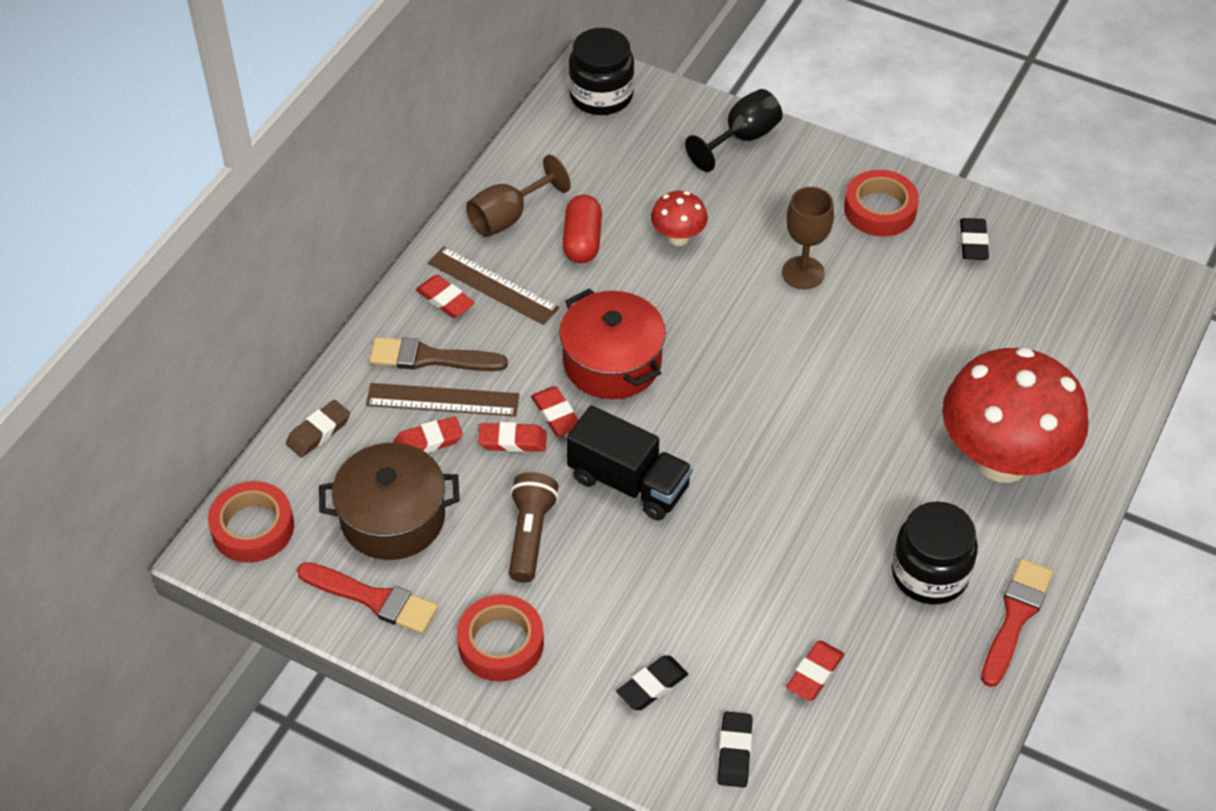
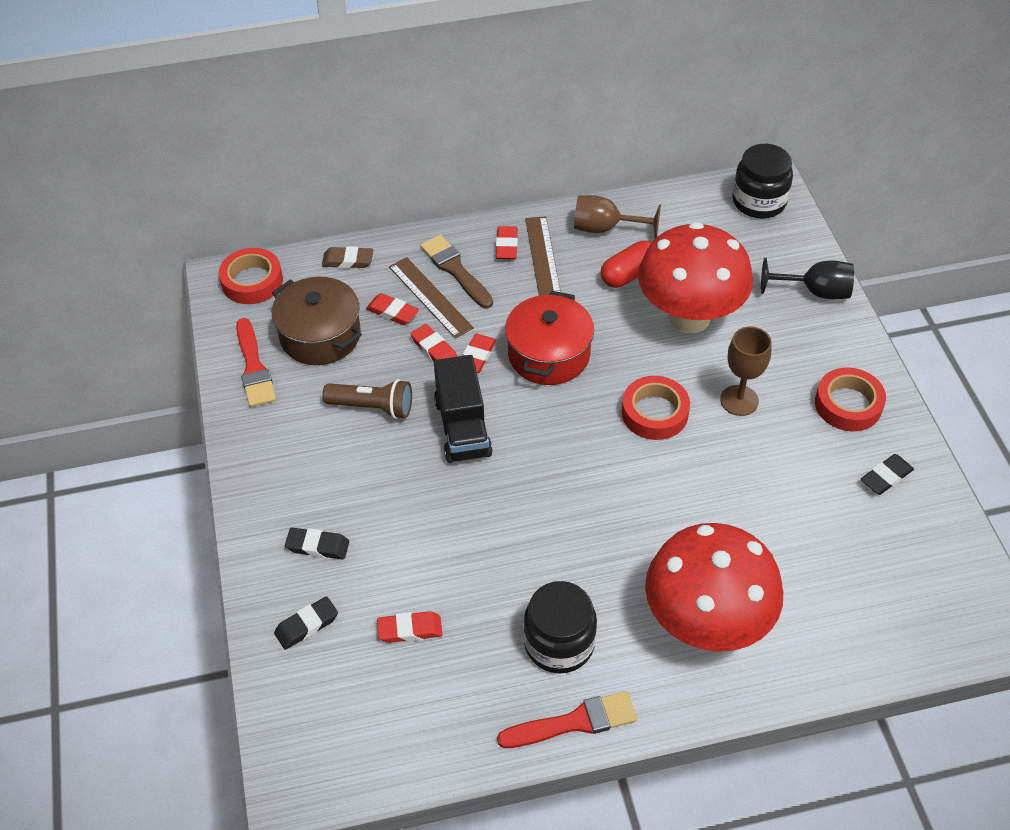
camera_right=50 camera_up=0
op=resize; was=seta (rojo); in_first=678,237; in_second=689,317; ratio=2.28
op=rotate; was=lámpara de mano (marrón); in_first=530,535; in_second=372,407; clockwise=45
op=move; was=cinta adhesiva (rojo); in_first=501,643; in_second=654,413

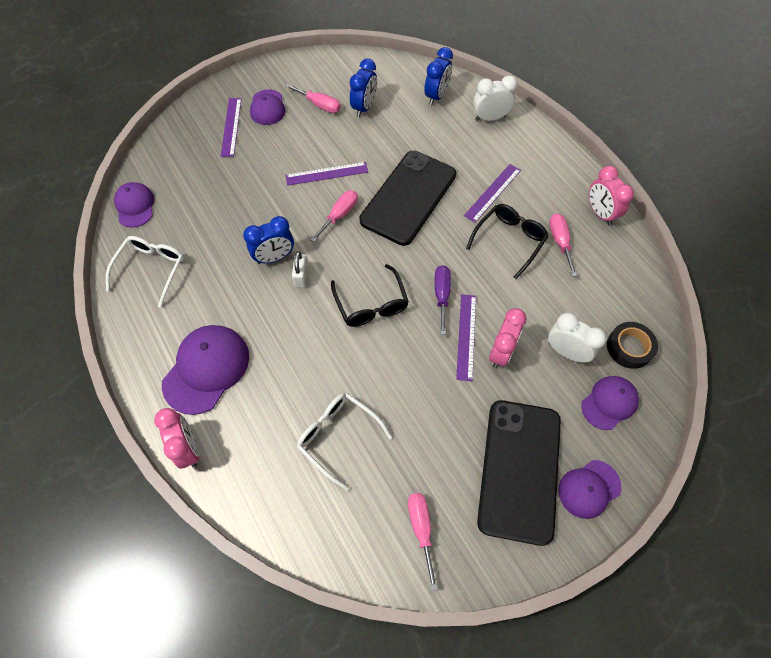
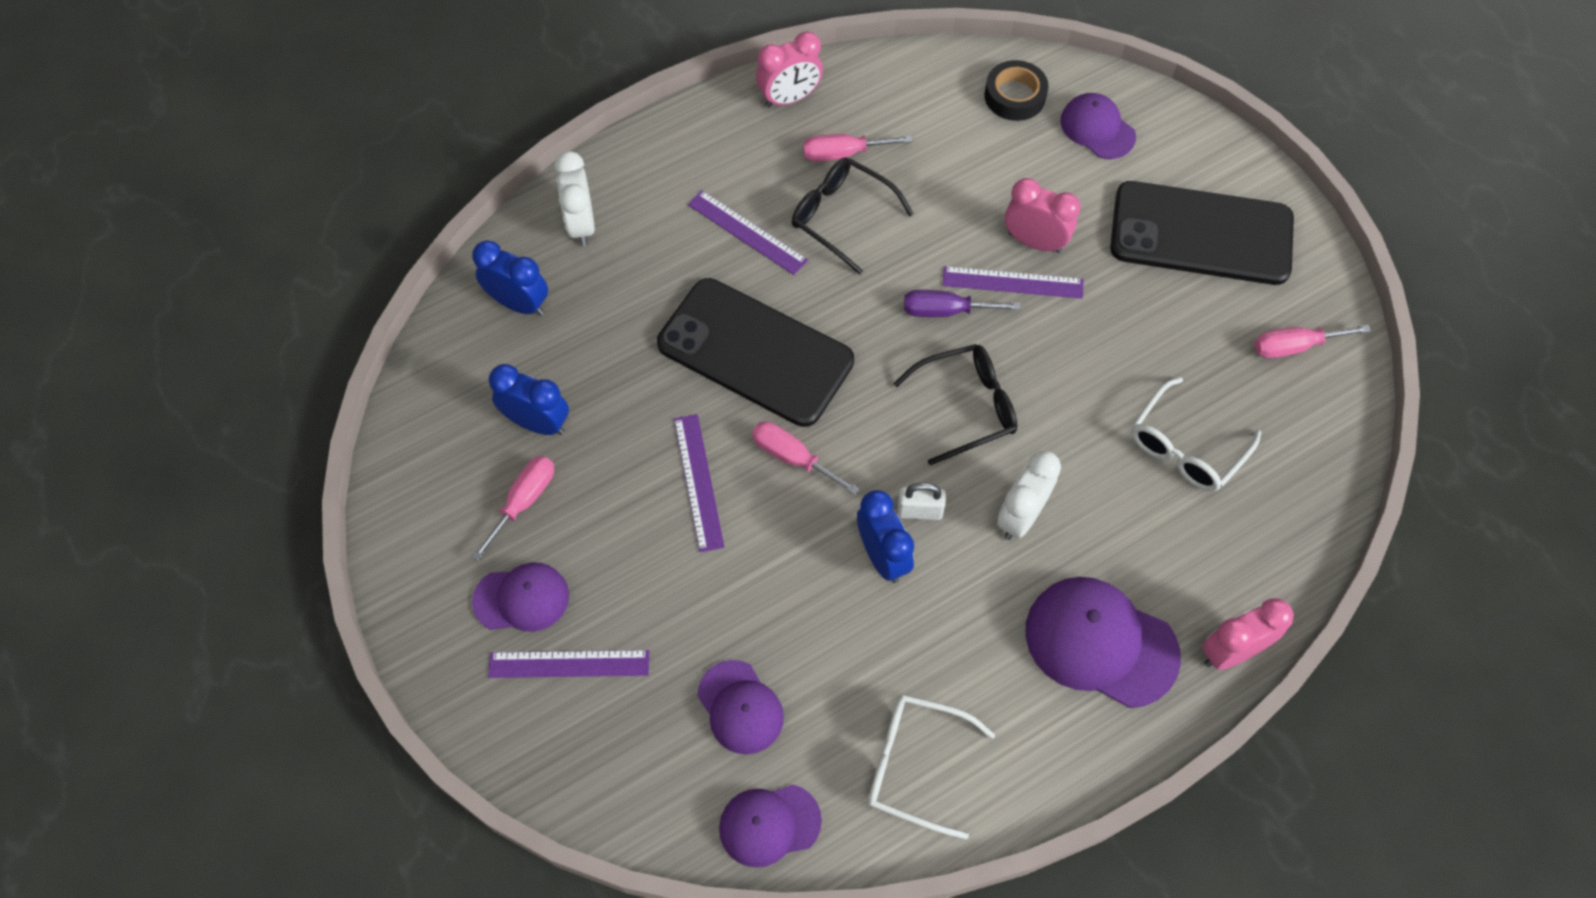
camera_right=-90 camera_up=0
op=move; was=despertador (blanco); in_first=566,352; in_second=1021,516
op=move; was=gorra (morado); in_first=589,489; in_second=740,707

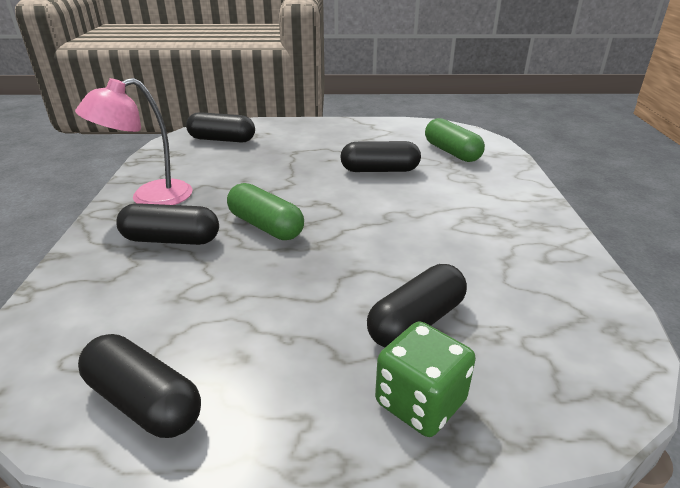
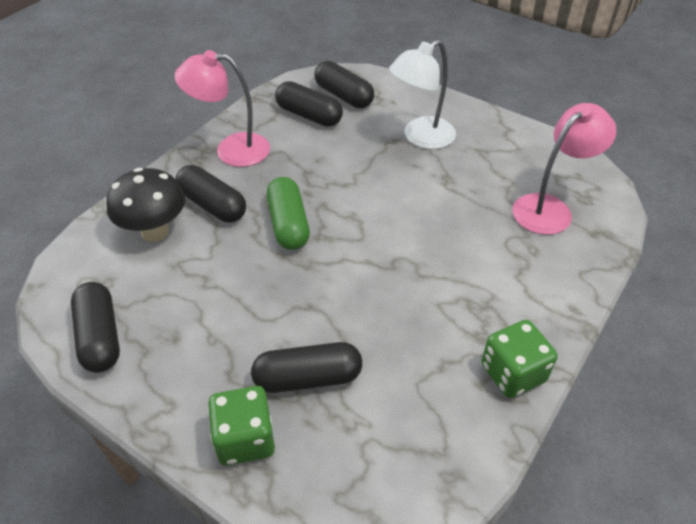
camera_right=35 camera_up=15
op=replace; was=cápsula (verde); now=lámpara (rosa); in_first=452,152; in_second=550,208
op=move; was=cápsula (negro); in_first=380,170; in_second=309,115
op=insert; now=lámpara (blanco); in_second=420,138
op=insert; now=seta (negro); in_second=155,232
op=insert; now=dado (verde); in_second=513,373

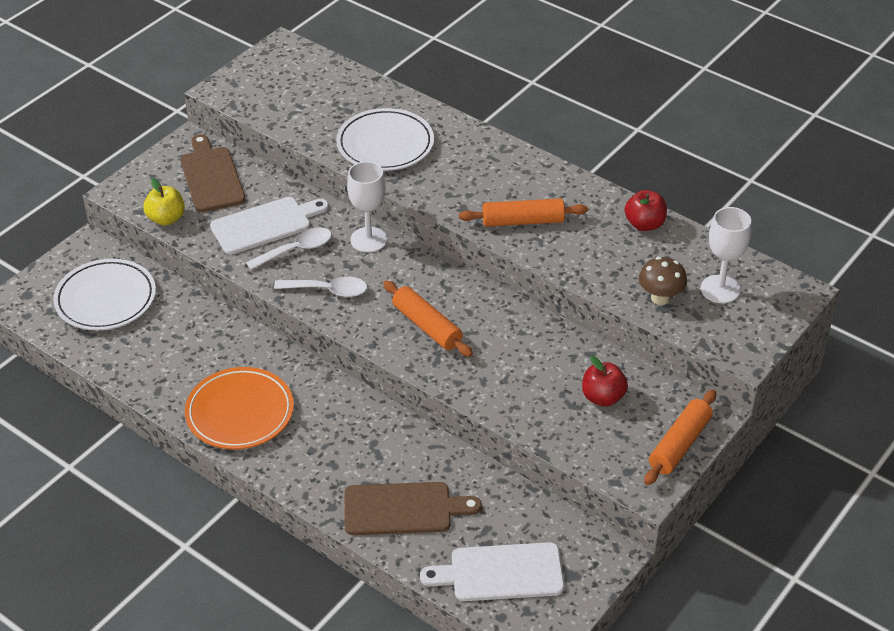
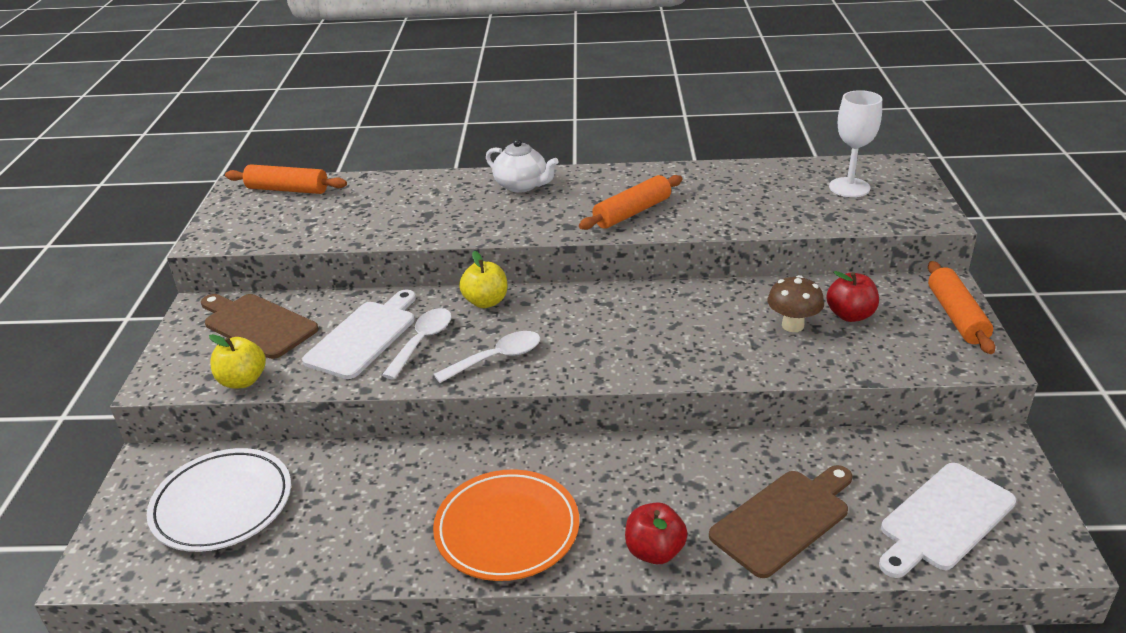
camera_right=-35 camera_up=-10
op=delete; was=plato (blanco); in_first=385,144
op=replace; was=copa (blanco); now=manzana (amarillo); in_first=368,240; in_second=486,302
op=move; was=manzana (rojo); in_first=644,224; in_second=654,551
op=move; was=seta (marrón); in_first=660,298; in_second=792,325
op=move; was=rodillo (naranja); in_first=427,326; in_second=287,190
op=insert; now=tetera (blanco); in_second=522,186

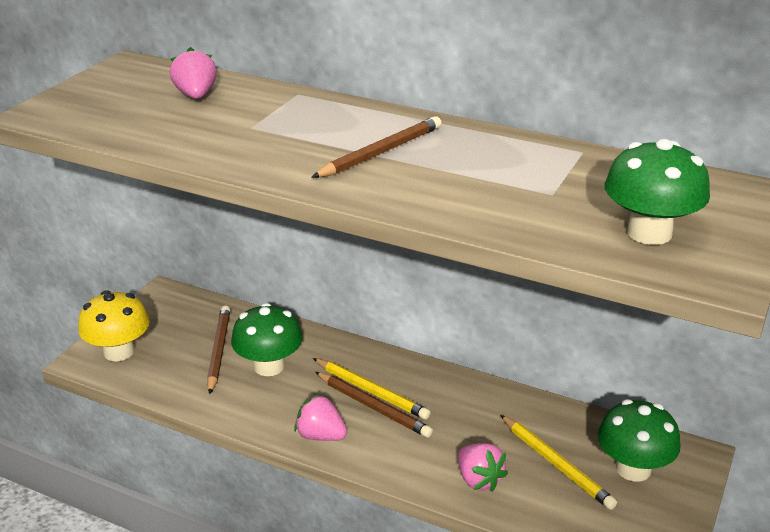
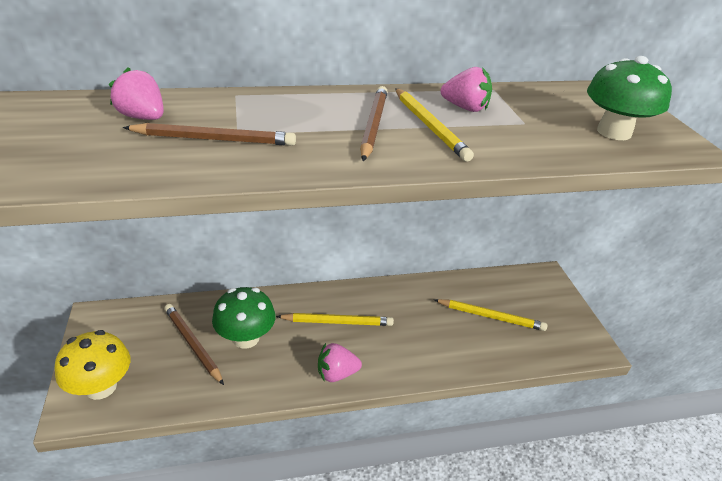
camera_right=-40 camera_up=5
op=move; was=lápiz (marrón); in_first=373,407; in_second=214,139
op=delete; was=seta (verde); in_first=633,468
op=move; was=fresa (rosa); in_first=478,480; in_second=465,108
op=insert; now=lápiz (amarillo); in_second=430,126

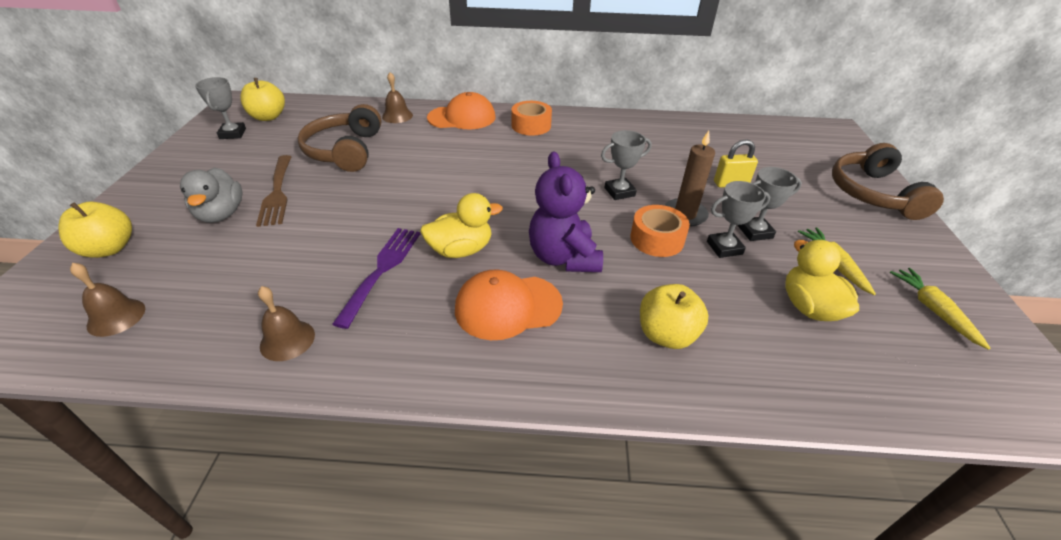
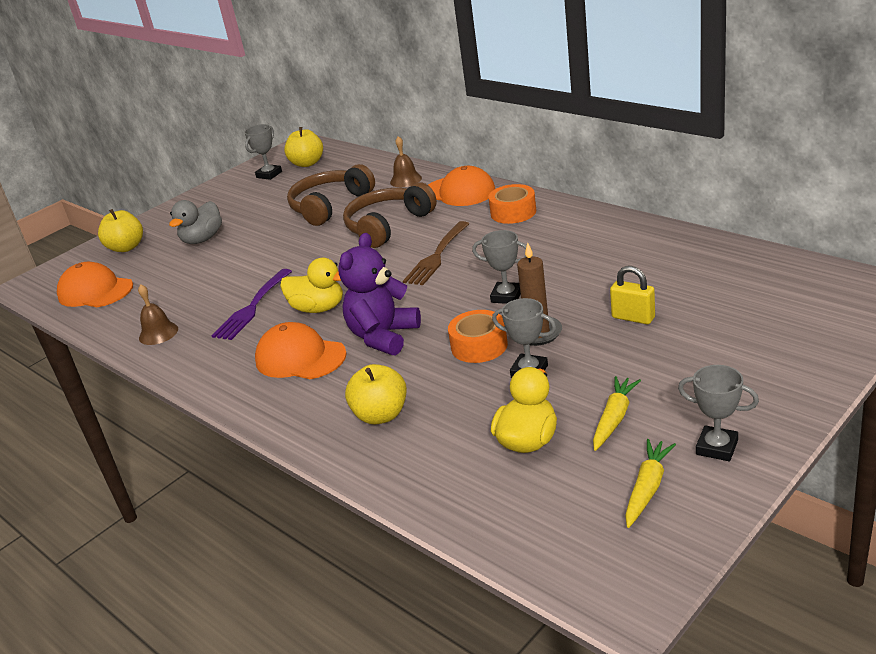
camera_right=45 camera_up=-10
op=move; was=auriculares (marrón); in_first=872,193; in_second=388,226
op=move; was=tenedor (marrón); in_first=277,192; in_second=437,256
op=move; was=trofeo (gris); in_first=755,232; in_second=717,447
op=rotate; was=tenedor (morado); in_first=381,270; in_second=252,307; clockwise=150
op=replace; was=campana (marrón); now=gorra (naranja); in_first=116,317; in_second=95,291

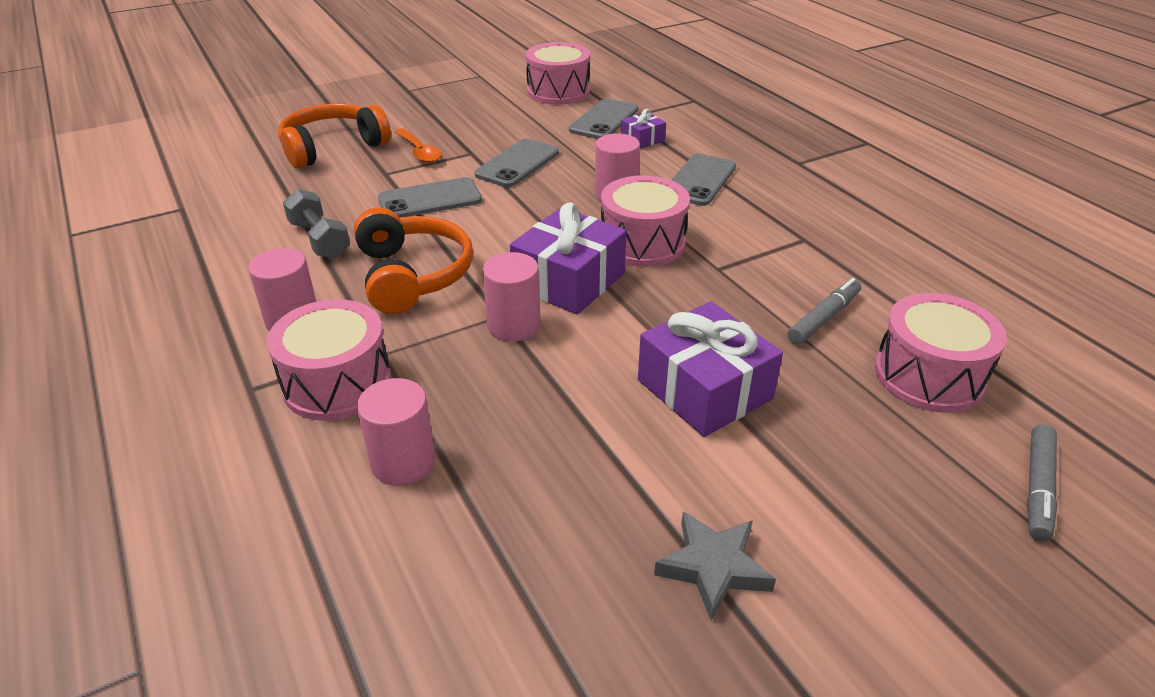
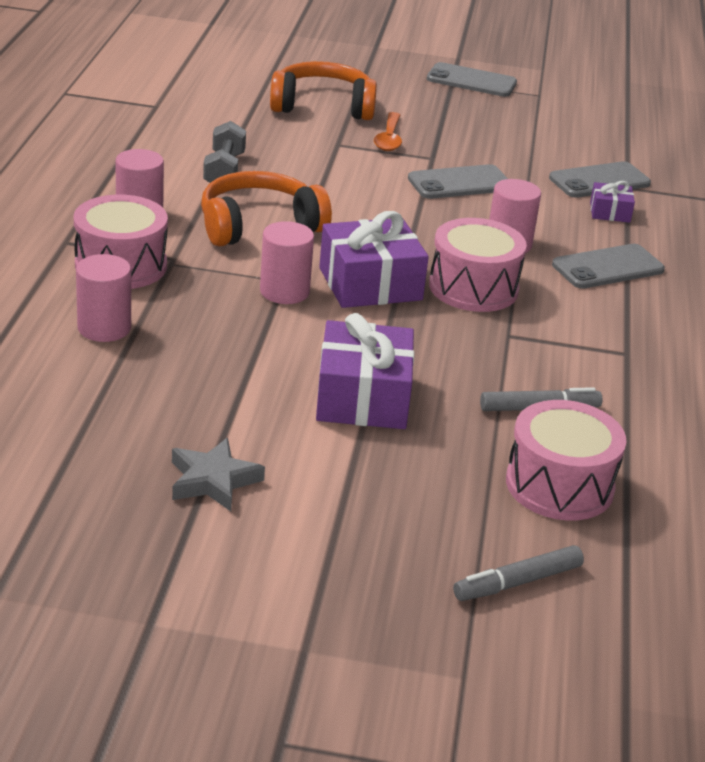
camera_right=35 camera_up=-5
op=delete; was=tambor (rosa); in_first=558,91
op=move; was=móvil (gris); in_first=430,199; in_second=471,81
op=rotate; was=auriculares (naranja); in_first=413,275; in_second=258,225; clockwise=-135

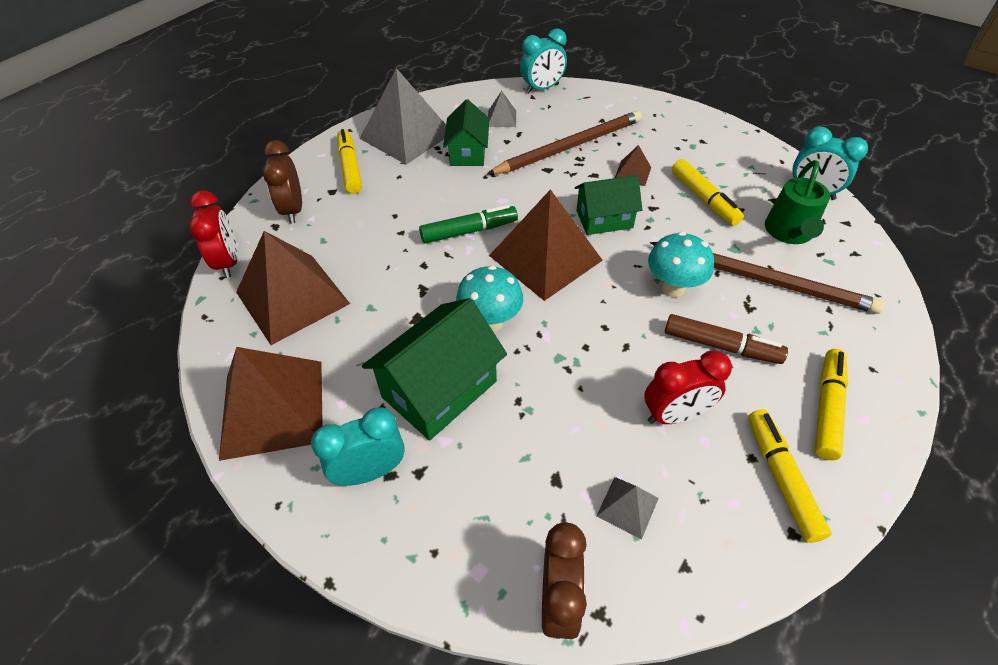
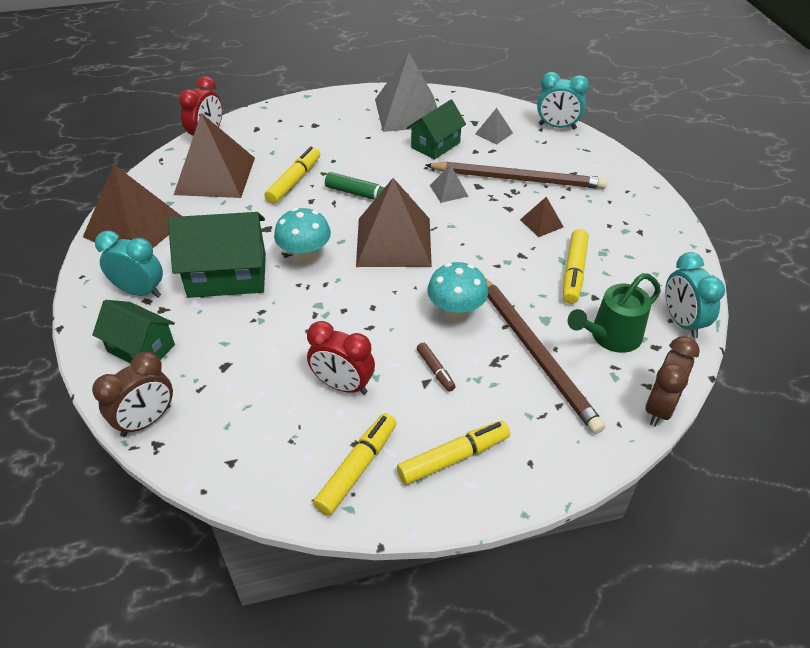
camera_right=40 camera_up=-5
op=move; was=rotulador (amarillo); in_first=350,167; in_second=294,181
op=move; was=despertador (marrón); in_first=293,210; in_second=659,408
op=move; was=casa (verde); in_first=604,219; in_second=141,348
op=resize; was=rotulador (marrón); in_first=721,346; in_second=435,370; ratio=0.57
op=move; was=pirámide (gris); in_first=627,507; in_second=449,190

